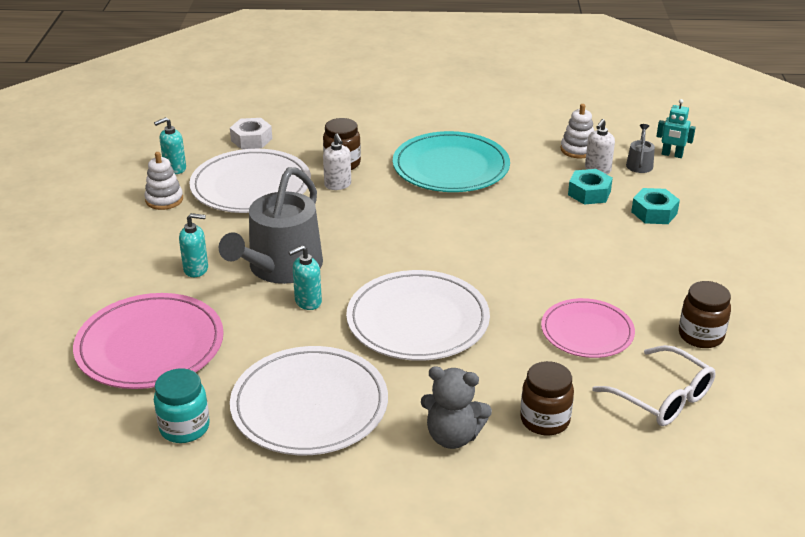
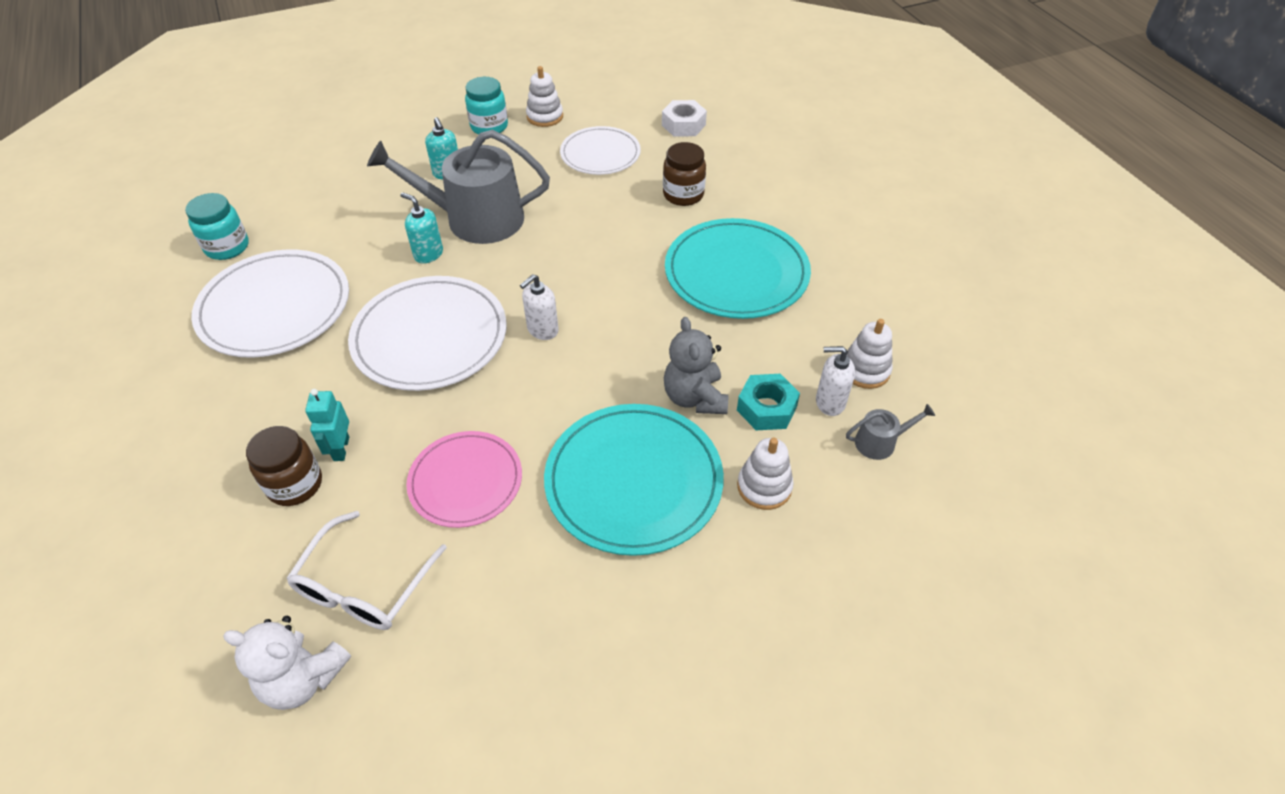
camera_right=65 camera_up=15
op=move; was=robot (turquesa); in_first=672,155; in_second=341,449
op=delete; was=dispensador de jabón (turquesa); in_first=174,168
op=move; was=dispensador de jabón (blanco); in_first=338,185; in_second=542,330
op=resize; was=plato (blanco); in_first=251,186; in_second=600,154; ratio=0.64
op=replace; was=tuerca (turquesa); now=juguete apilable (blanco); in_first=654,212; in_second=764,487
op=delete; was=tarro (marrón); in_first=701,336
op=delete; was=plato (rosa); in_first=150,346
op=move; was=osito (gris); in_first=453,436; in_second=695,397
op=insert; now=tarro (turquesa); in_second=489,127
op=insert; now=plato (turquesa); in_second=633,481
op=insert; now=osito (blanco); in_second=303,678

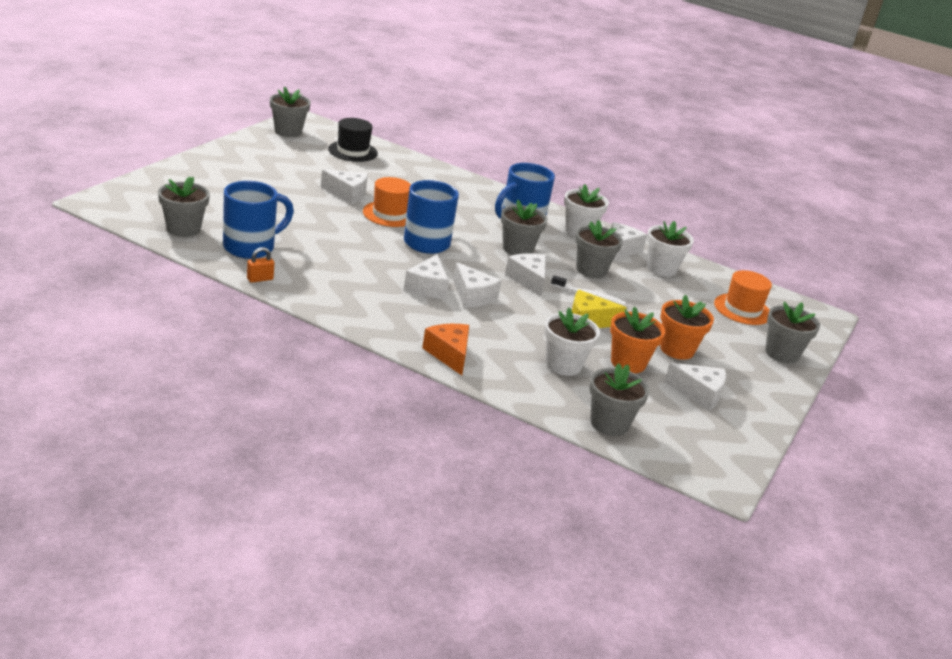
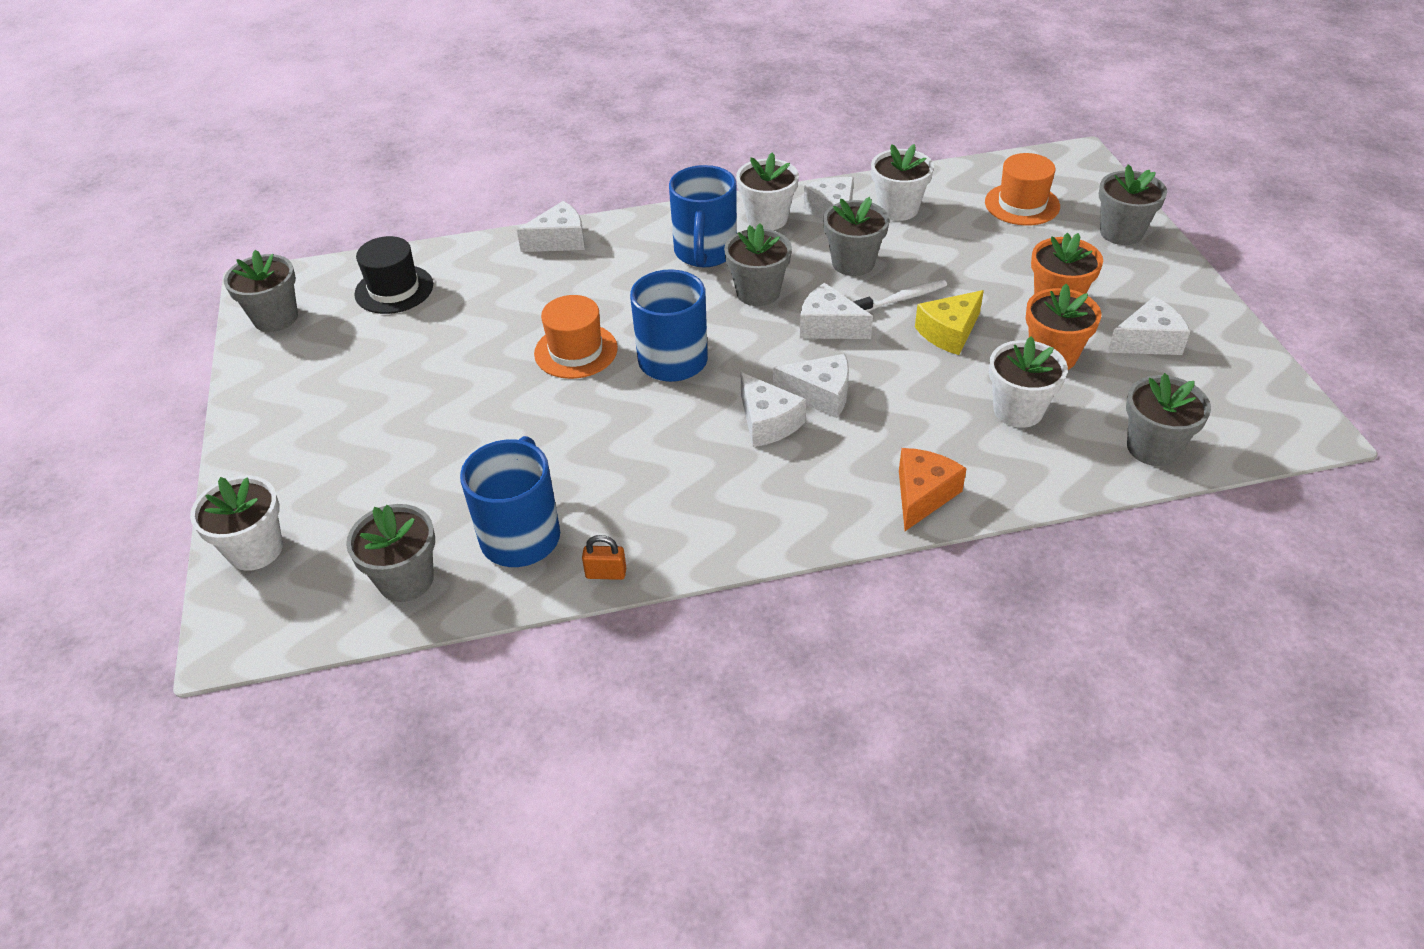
camera_right=-35 camera_up=15
op=move; was=queso (blanco); in_first=347,194; in_second=559,240
op=rotate; was=candado (naranja); in_first=260,279; in_second=606,573; clockwise=75
op=rotate; was=queso (naranja); in_first=449,354; in_second=923,495; clockwise=90
op=insert; now=maceta (blanco); in_second=255,549

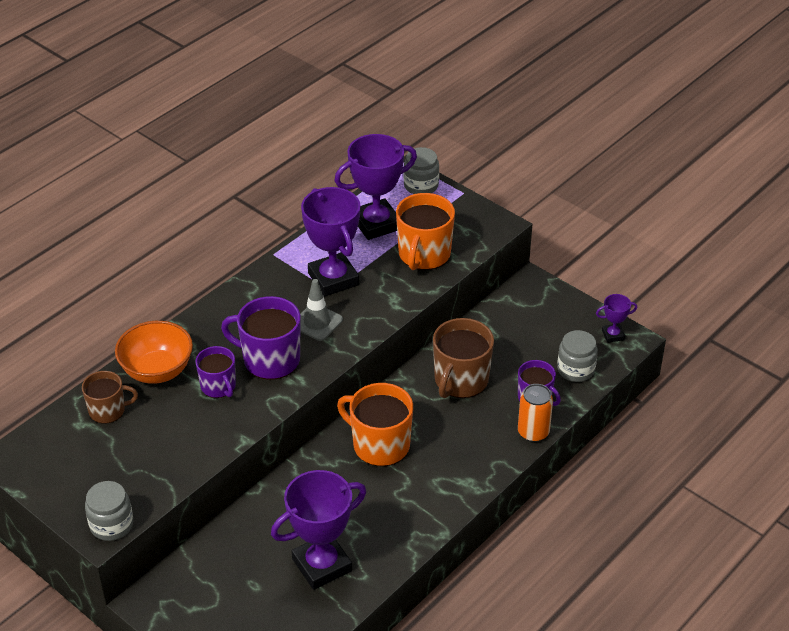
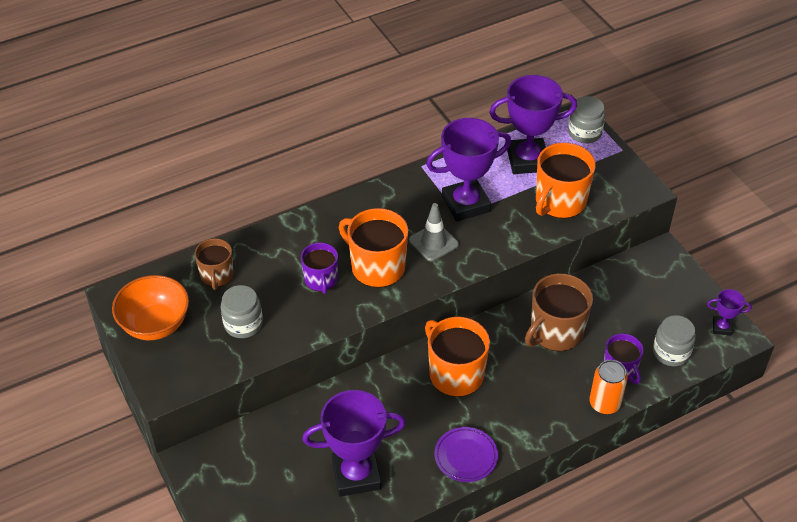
camera_right=20 camera_up=5
op=rotate; was=trofeo (morado); in_first=333,279; in_second=465,204; clockwise=75
op=recolor; was=taza (morado); now=taza (naranja); in_first=270,359; in_second=376,267
op=move; was=cuenco (naranja); in_first=157,371; in_second=155,324
op=rotate; was=taza (marrón); in_first=108,410; in_second=217,276; clockwise=75
op=move; was=tarro (gris); in_first=111,525; in_second=243,324
op=insert; now=plato (morado); in_second=466,456

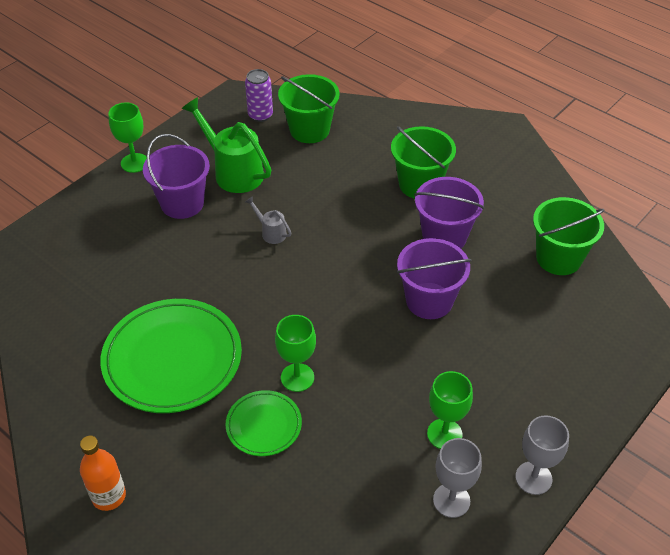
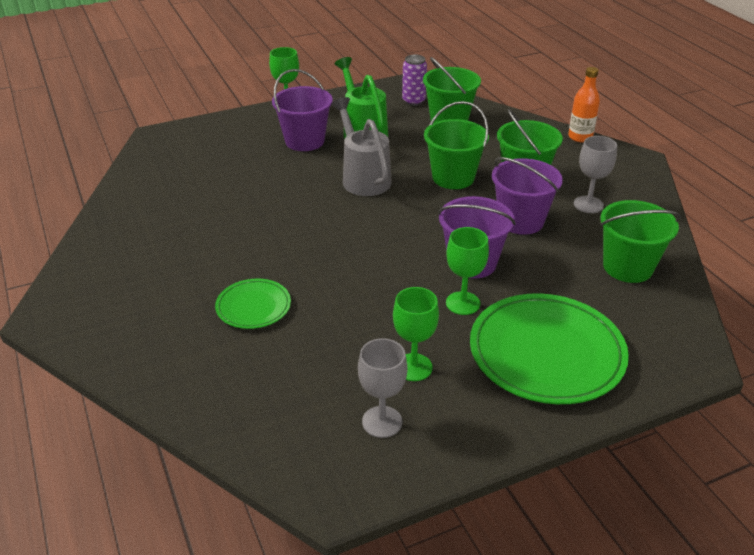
camera_right=25 camera_up=-10
op=resize; was=regadera (gris); in_first=271,232; in_second=363,178; ratio=2.08
op=move; was=plato (verde); in_first=172,359; in_second=546,353
op=move; was=copa (verde); in_first=297,377; in_second=463,303
op=move; was=copa (gris); in_first=533,478; in_second=588,204
op=move; was=botella (naranja); in_first=109,496; in_second=580,137
op=insert; now=balde (verde); in_second=453,177

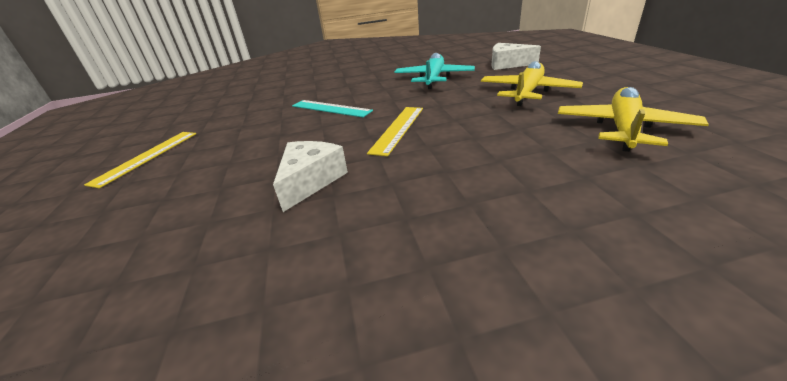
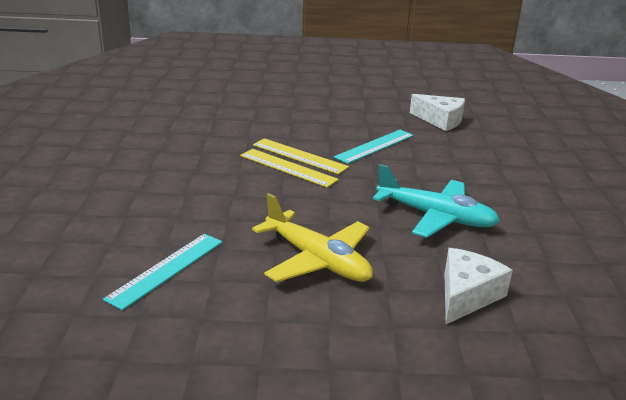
camera_right=100 camera_up=-5
op=replace; was=avión (amarillo); now=regla (turquesa); in_first=623,128; in_second=166,269
op=move; was=regla (amarillo); in_first=147,157; in_second=299,156
op=move; was=queso (blanco); in_first=310,181; in_second=440,120

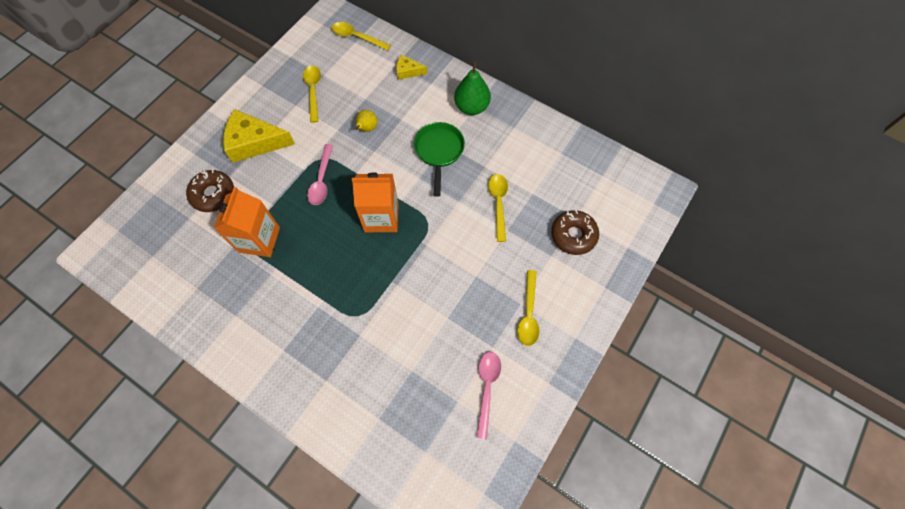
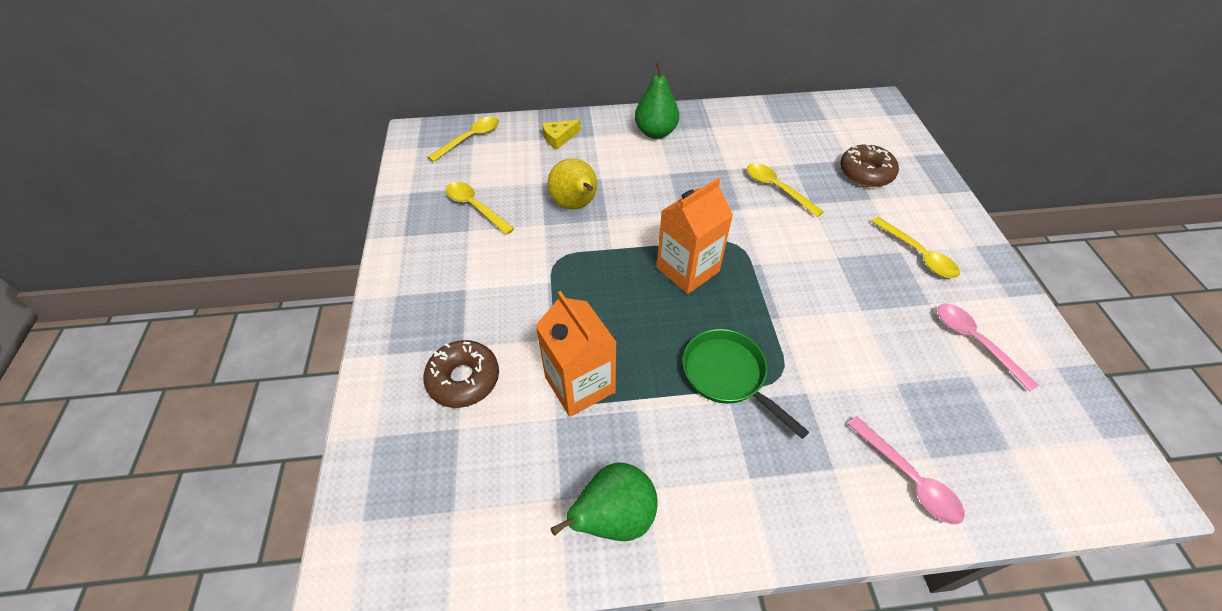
camera_right=-40 camera_up=-15
op=rotate; was=cuchara (amarillo); in_first=357,37; in_second=470,139; clockwise=150
op=delete; was=queso (amarillo); in_first=254,142
op=resize; was=pera (amarillo); in_first=367,128; in_second=575,205; ratio=1.71
op=move; was=sartén (verde); in_first=439,151; in_second=727,375
op=move; was=cuchara (rosa); in_first=321,180; in_second=908,478
op=insert; now=pera (verde); in_second=614,517

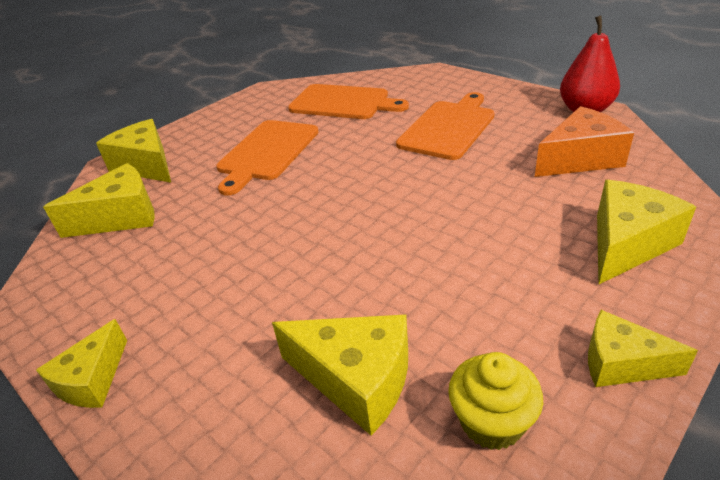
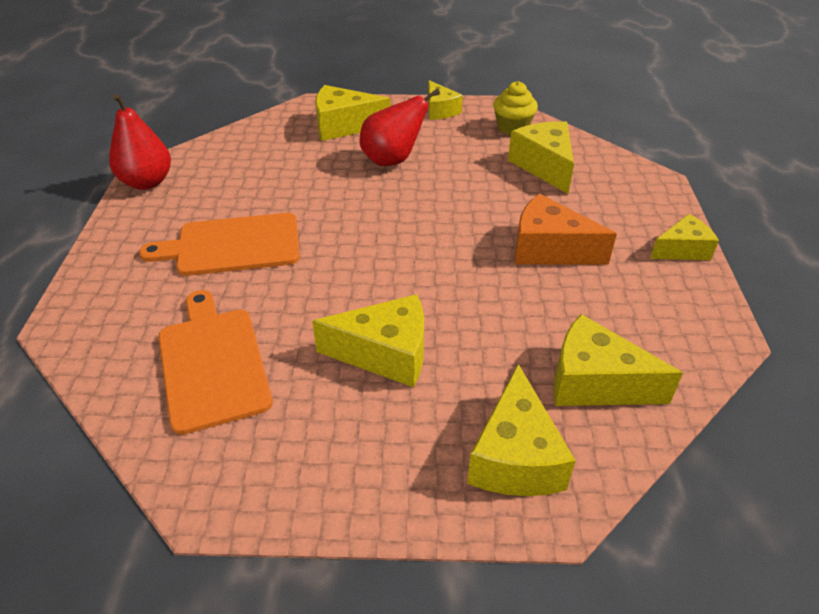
camera_right=-135 camera_up=5
op=move; was=queso (naranja); in_first=580,159; in_second=549,249
op=replace; was=tabla de cortar (naranja); now=queso (amarillo); in_first=267,152; in_second=385,354
op=insert; now=pera (rojo); in_second=392,160

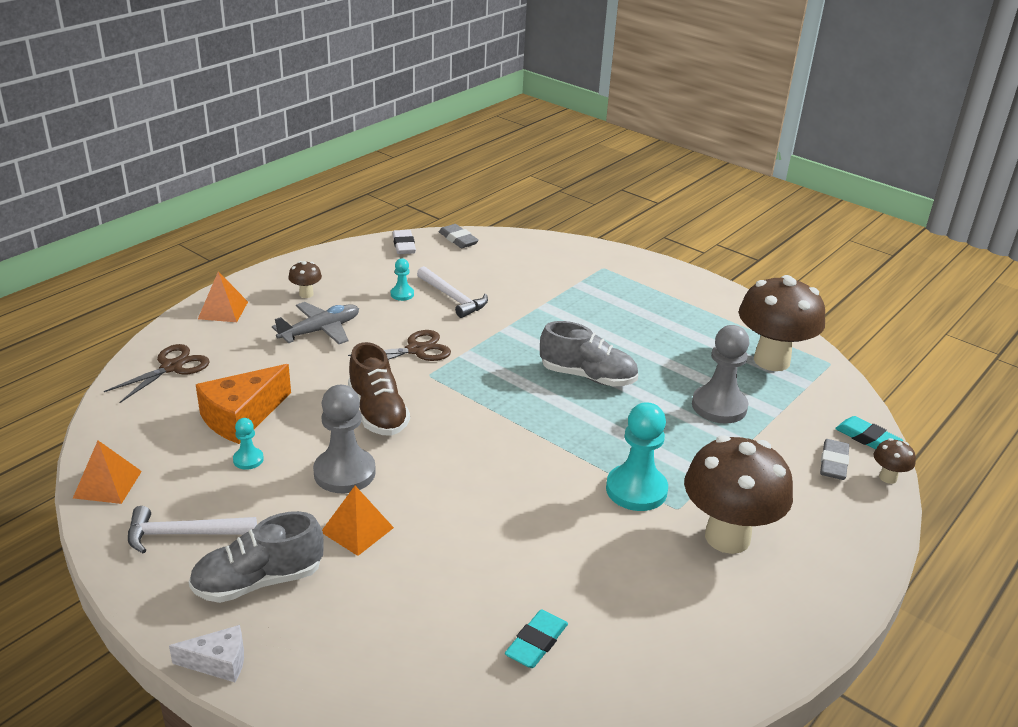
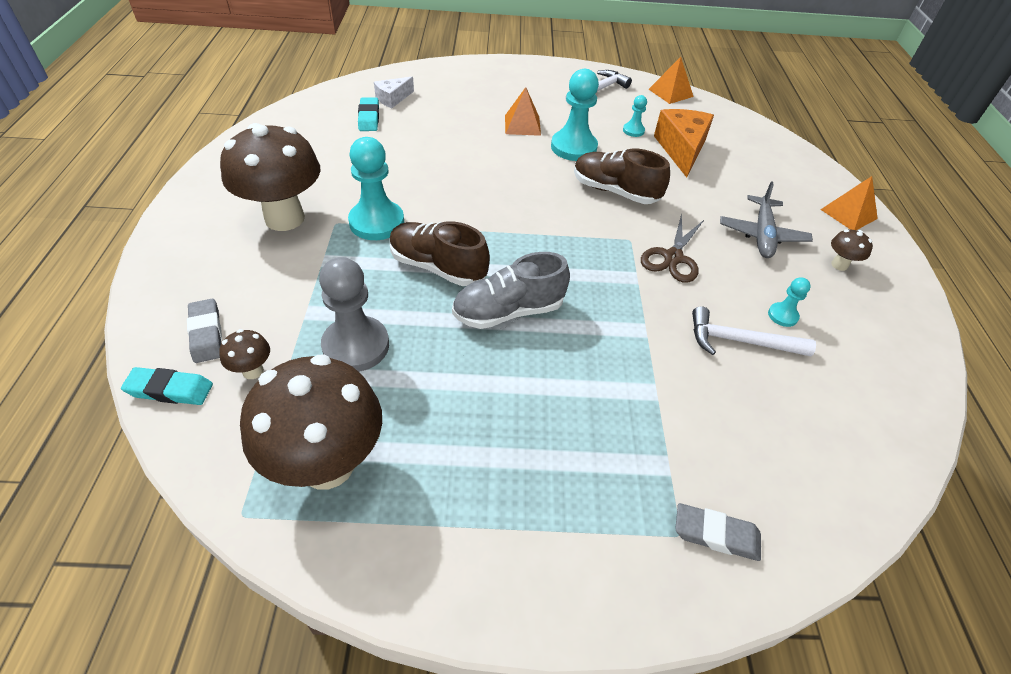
camera_right=140 camera_up=15
op=move; was=goma de borrar (gris); in_first=458,239; in_second=716,535
op=delete; was=goma de borrar (blanco); in_first=404,245
op=delete; was=tijeras (marrón); in_first=171,367
op=recolor; was=peón (gris); now=peón (turquesa); in_first=344,473; in_second=573,147
op=move; was=seta (marrón); in_first=888,478; in_second=253,371
op=delete; was=zapato (gris); in_first=258,581
op=move; was=queso (blanco); in_first=218,662; in_second=392,99
op=insert; now=zapato (marrón); in_second=437,267

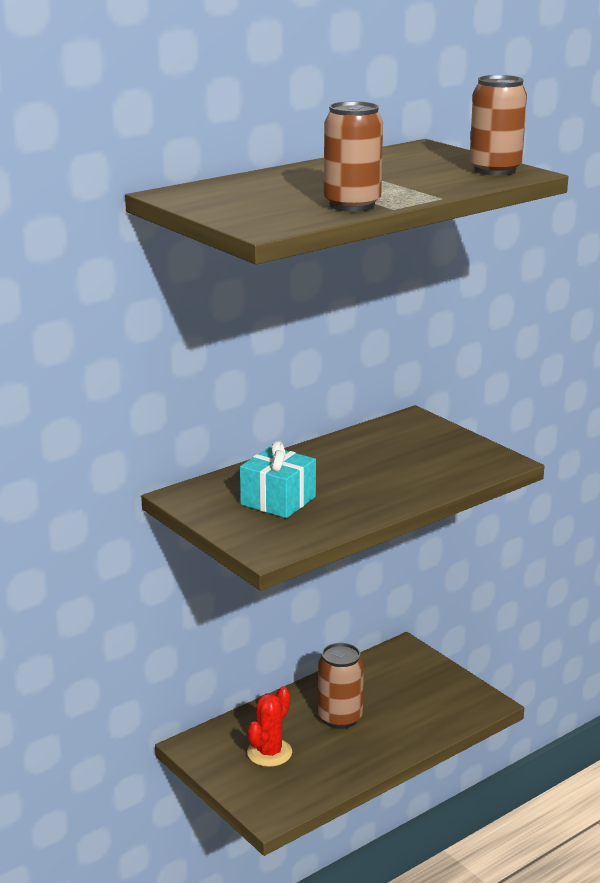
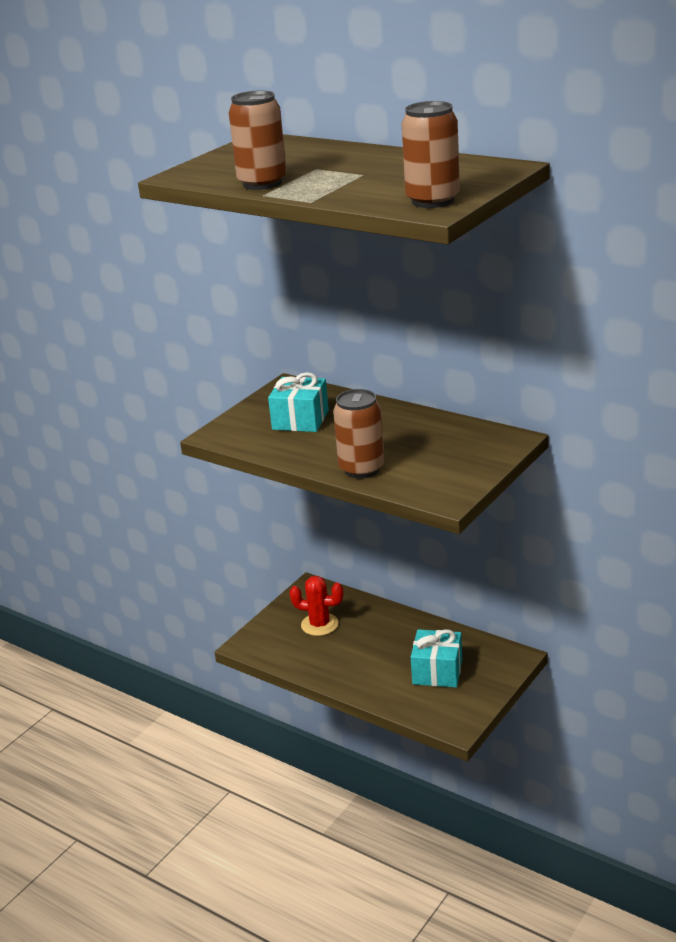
camera_right=75 camera_up=5
op=move; was=lata (marrón); in_first=340,718; in_second=361,469
op=insert; now=regalo (turquesa); in_second=437,671

